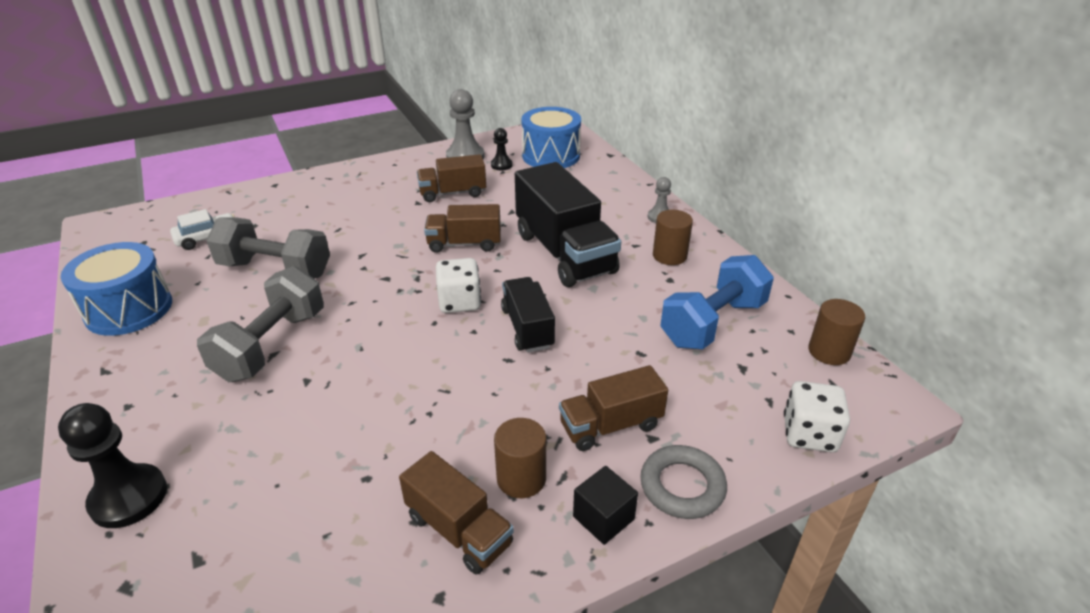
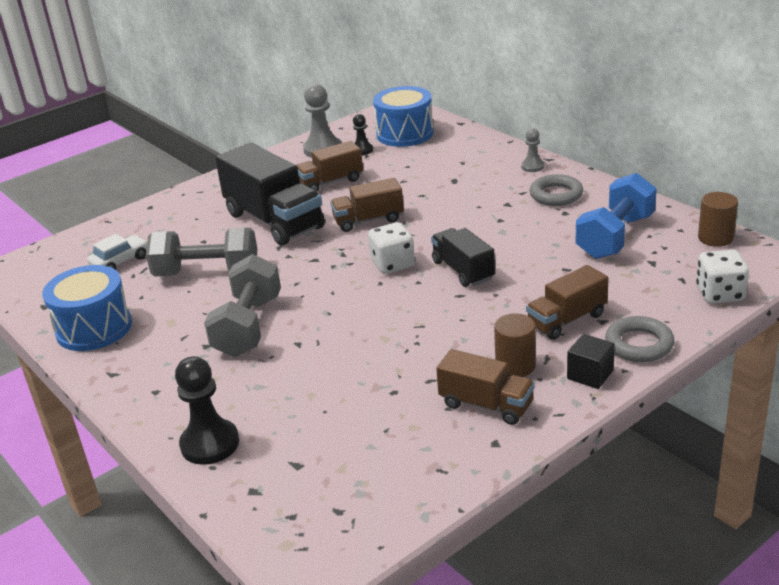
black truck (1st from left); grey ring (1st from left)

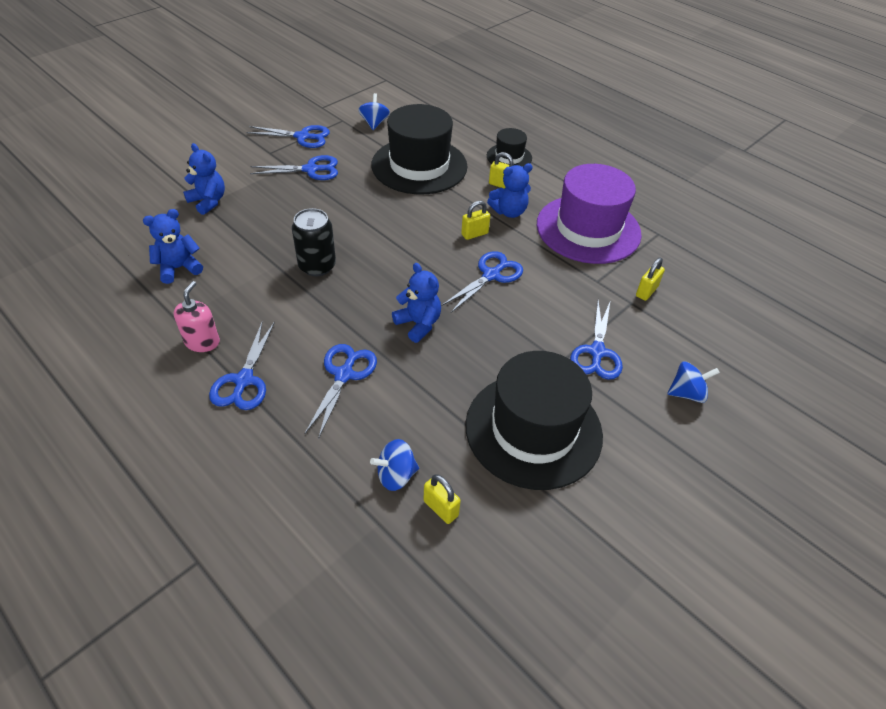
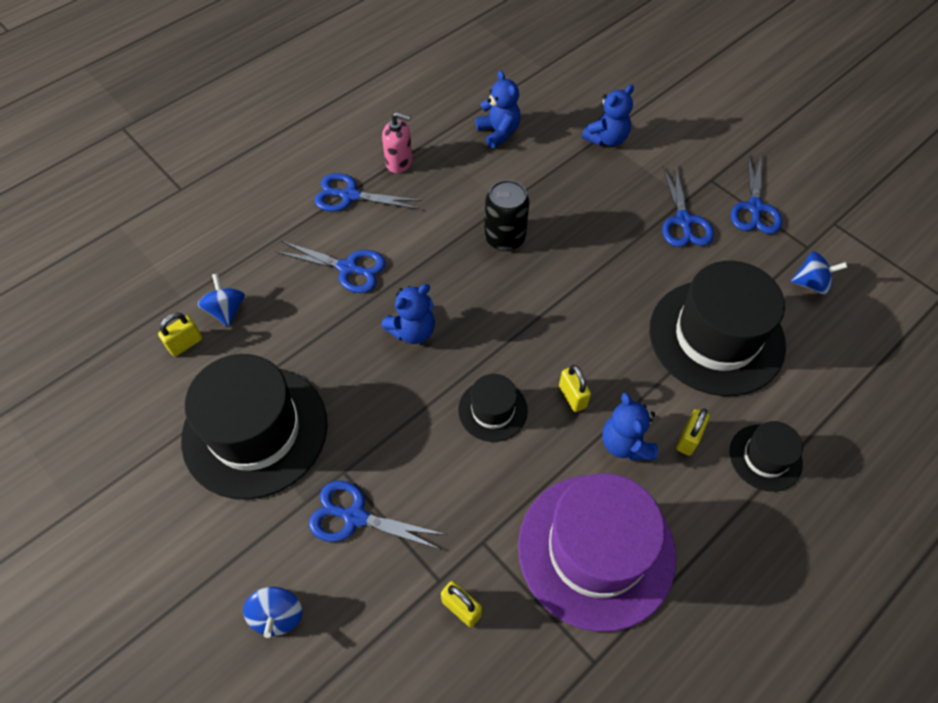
black hat (2nd from left)

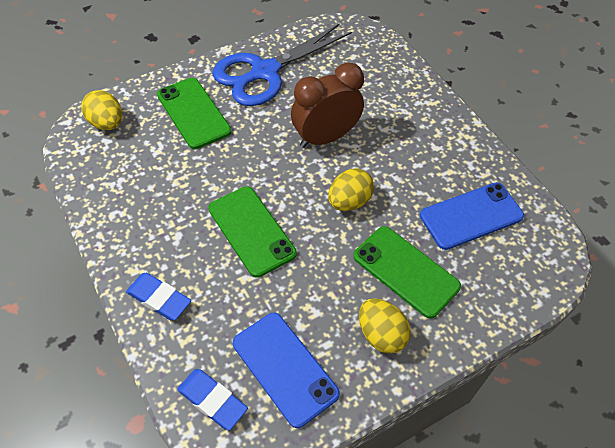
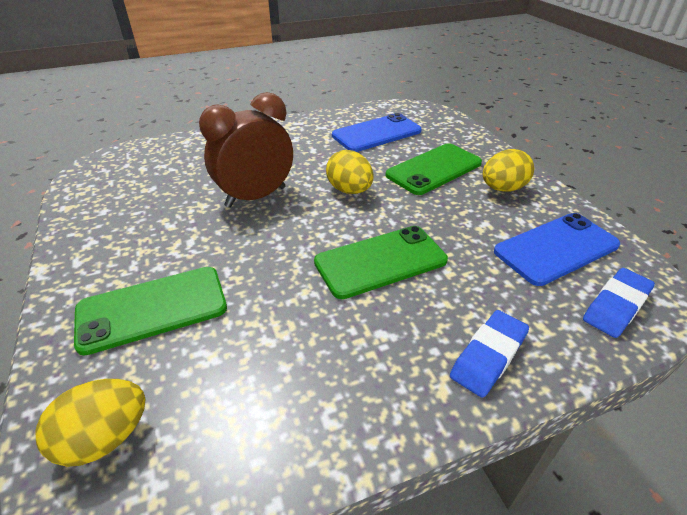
blue scissors; brown clock; blue phone (1st from left)

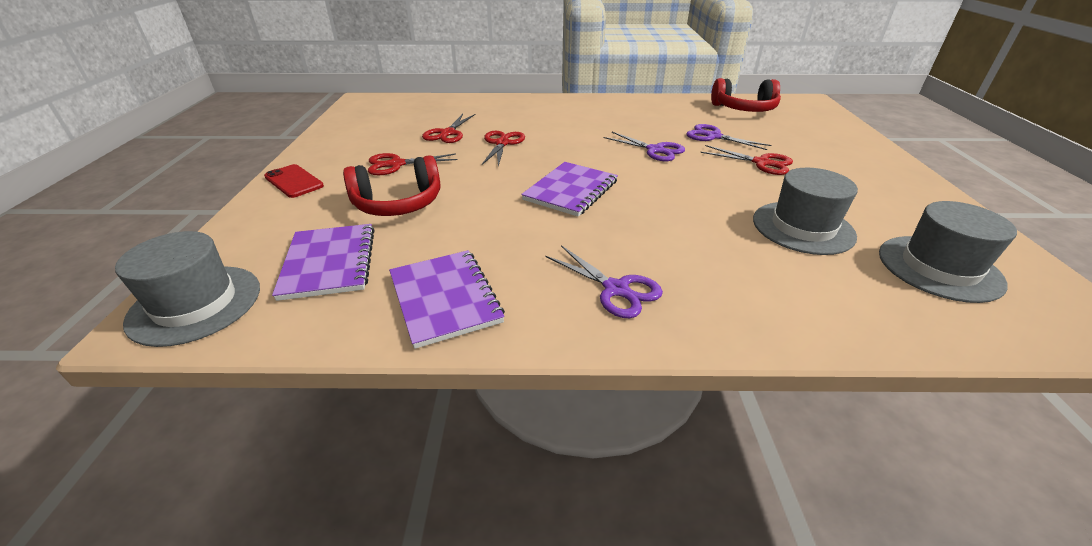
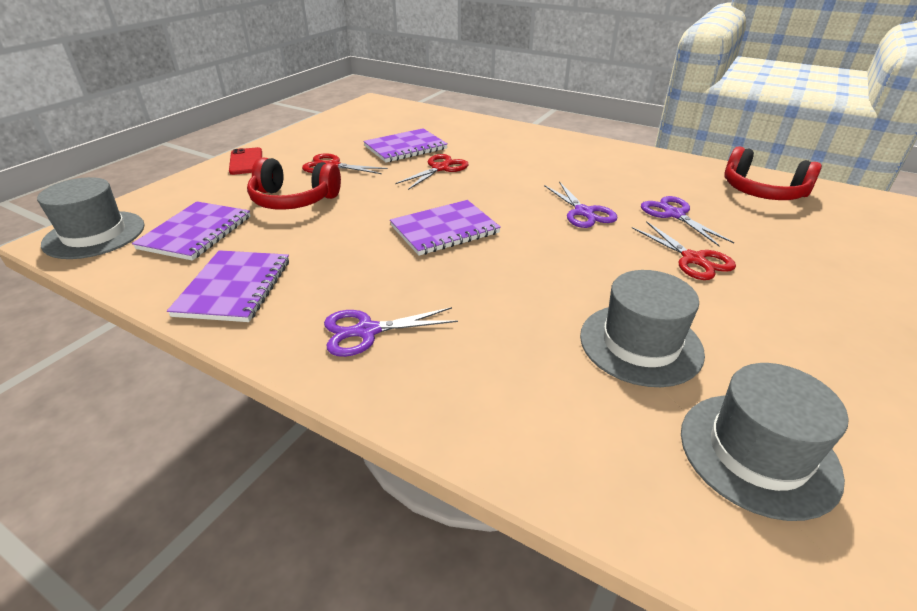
purple notebook (3rd from left); purple scissors (1st from left)

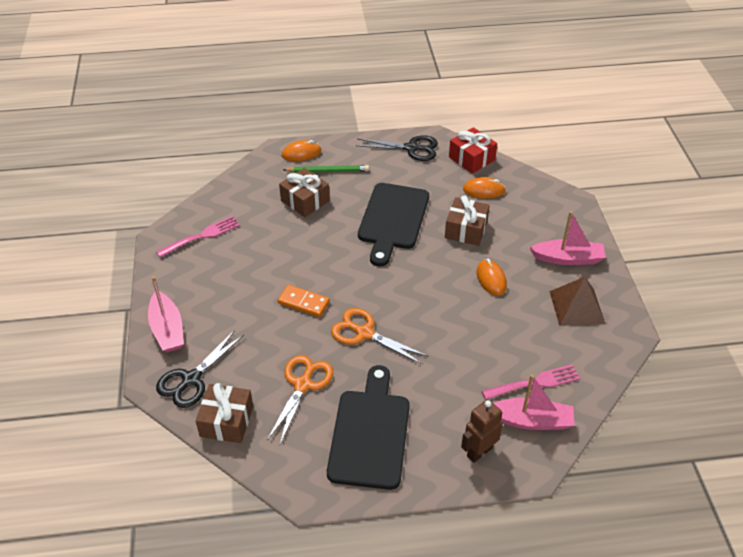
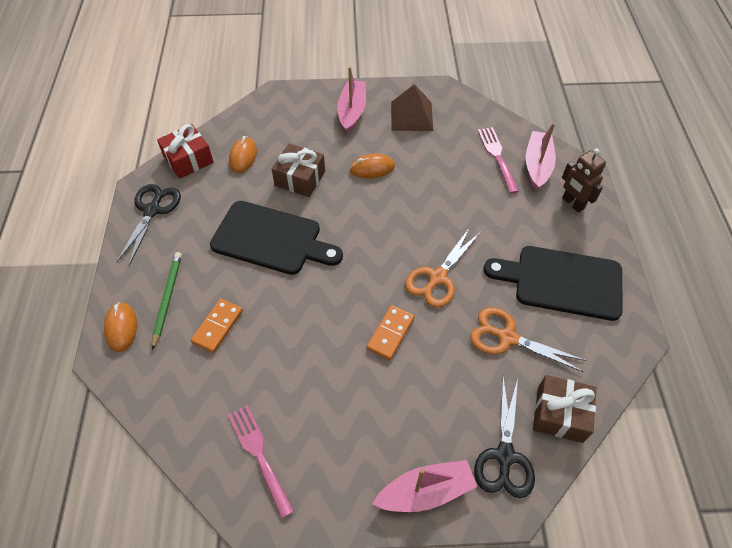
black scissors (2nd from left); orange domino (1st from left)

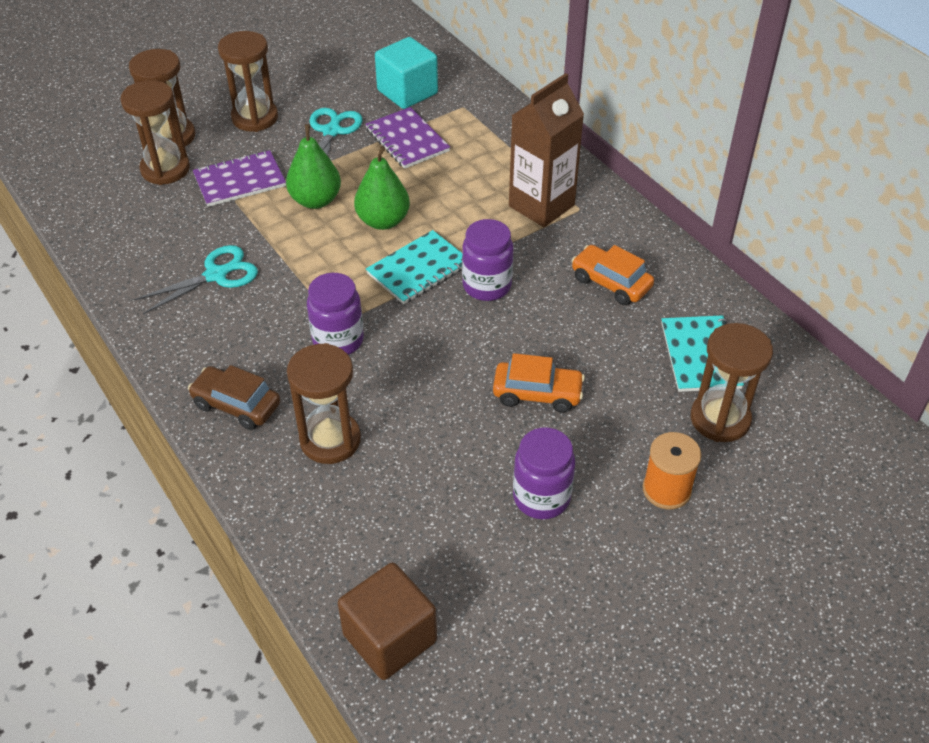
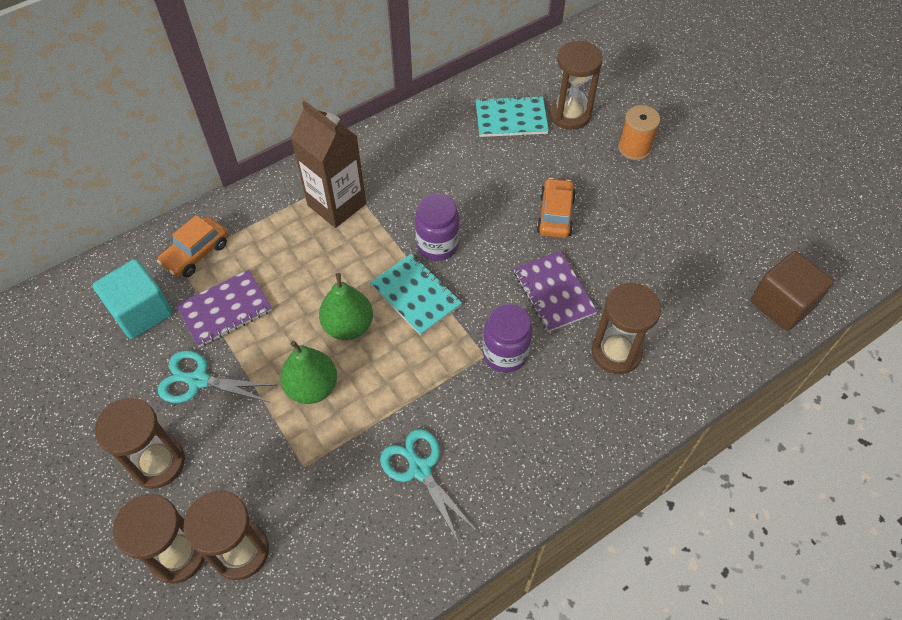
brown car; purple notebook (2nd from left); purple jar (3rd from left in the first image); orange car (1st from left)

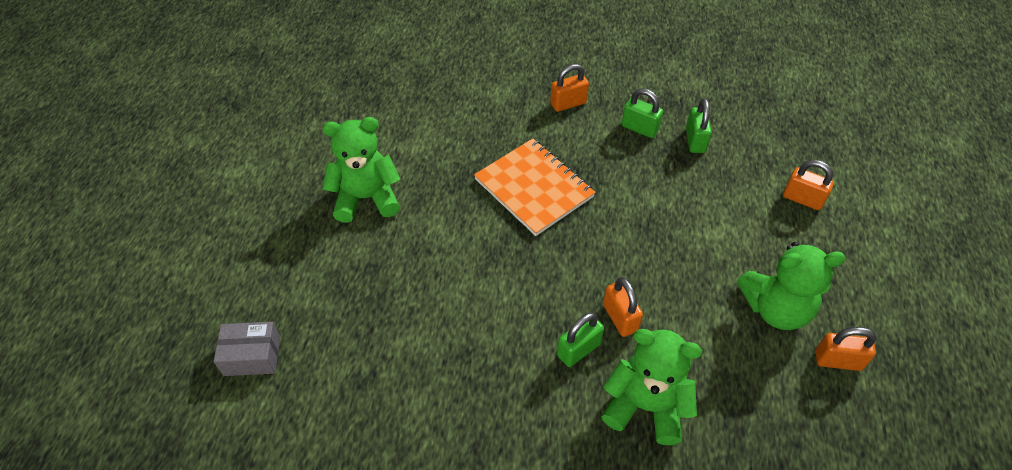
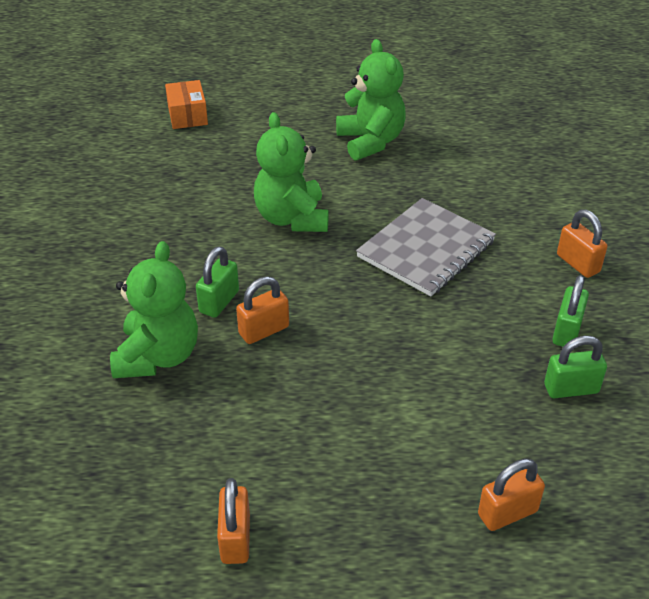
orange box; grey notebook; green padlock (1st from left); green teddy bear (2nd from left); orange padlock (3rd from left)

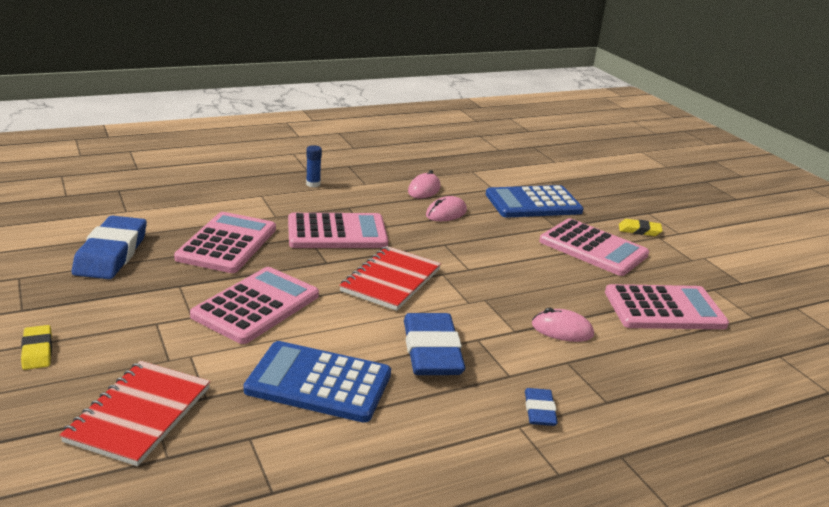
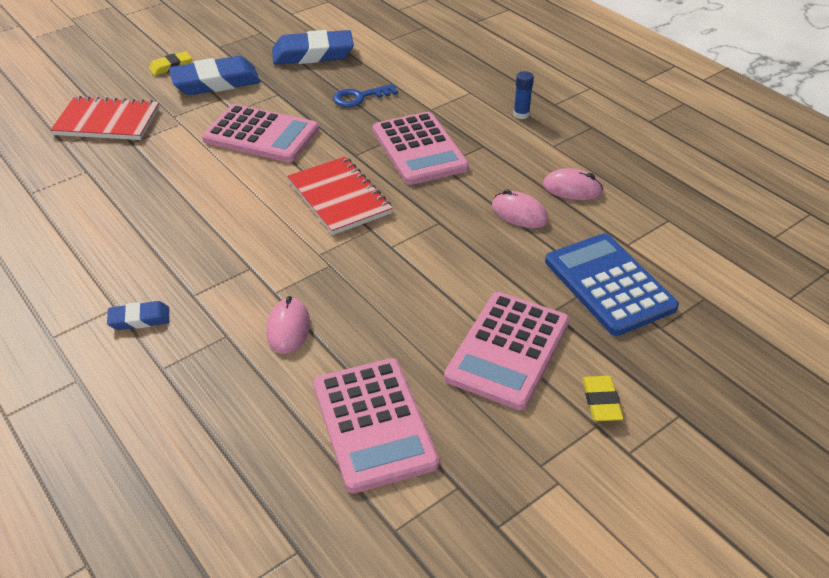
blue key; blue calculator (1st from left in the first image); red notebook (2nd from left); blue eraser (2nd from left)

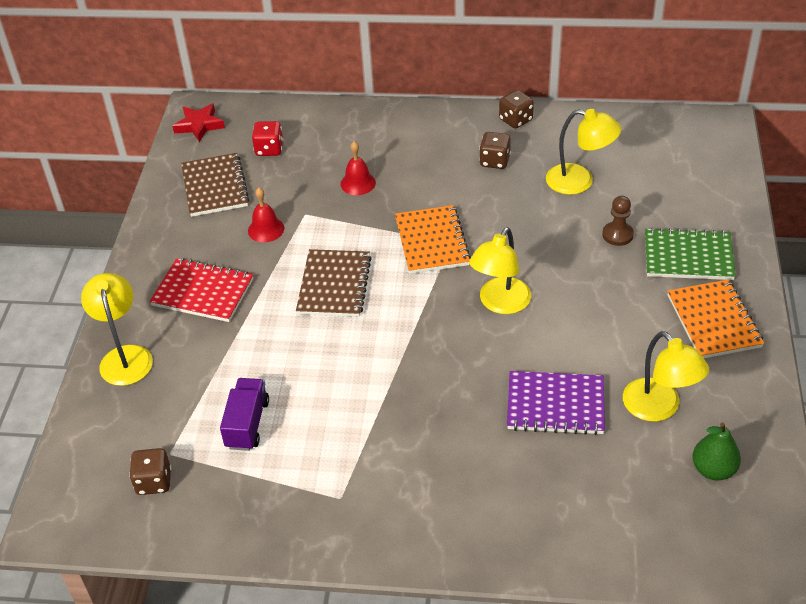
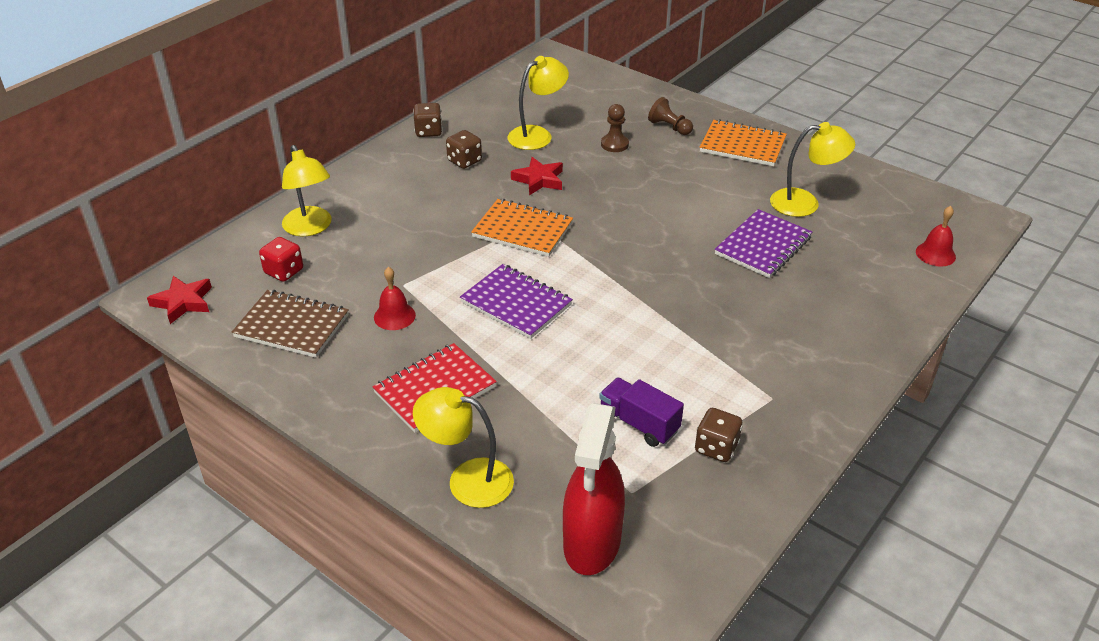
brown dice (3rd from left); purple notebook (1st from left); red bell (2nd from left); yellow lamp (1st from left); brown pawn (2nd from left); green pear; red star (2nd from left); red spray bottle

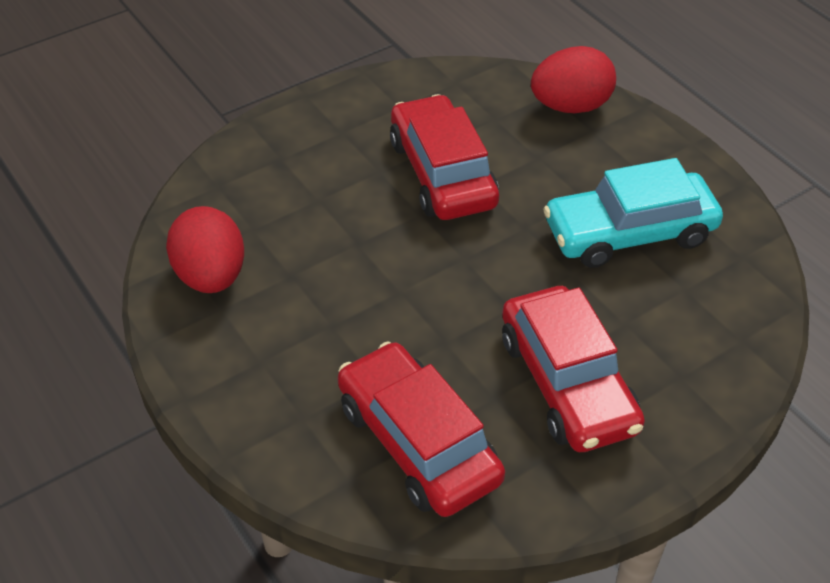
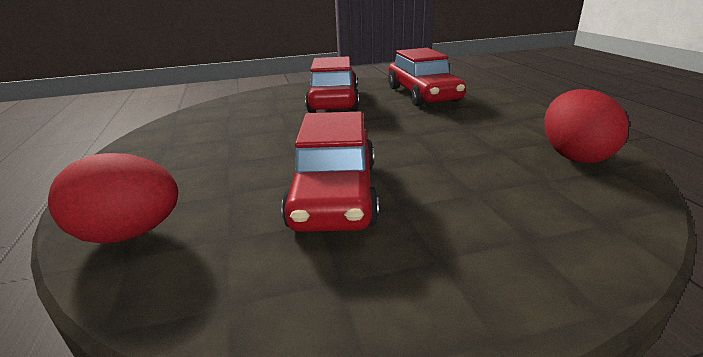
turquoise car

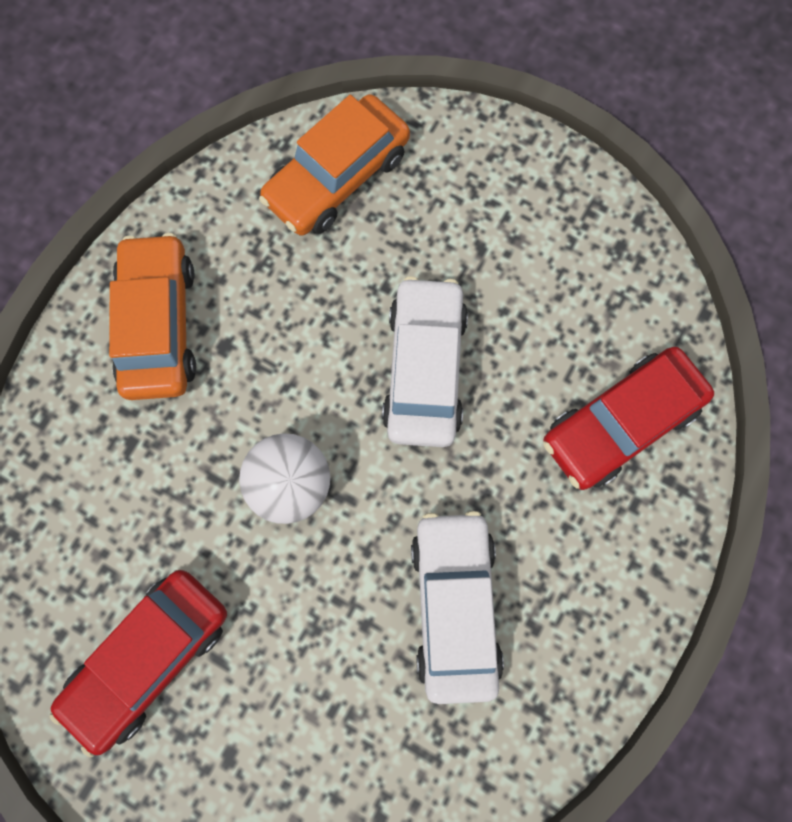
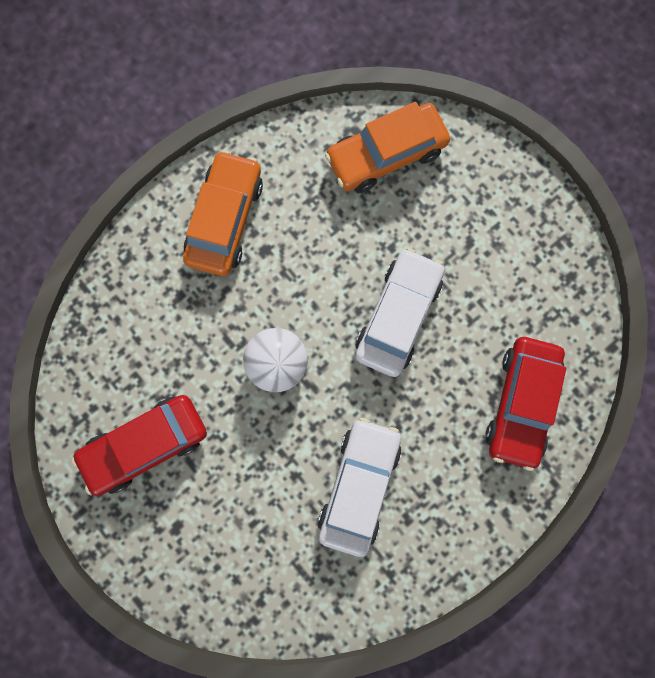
red car (2nd from left)

